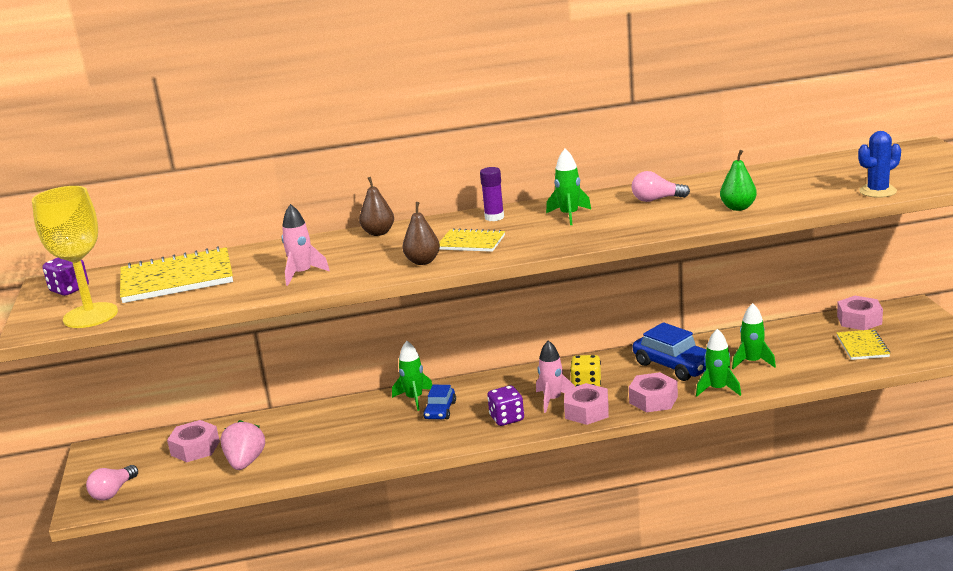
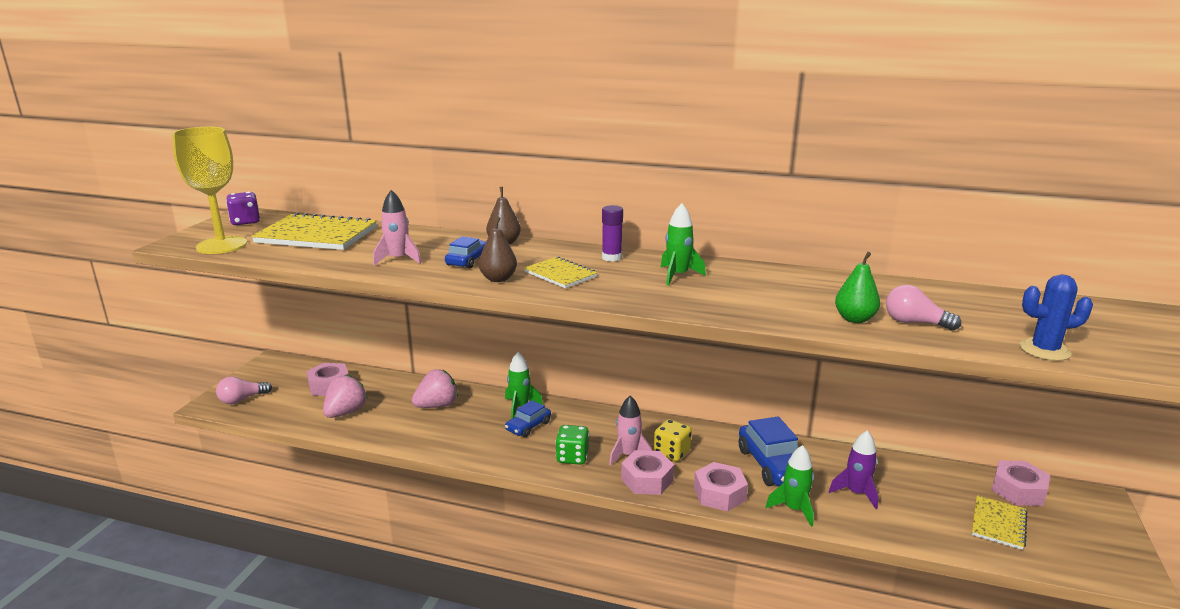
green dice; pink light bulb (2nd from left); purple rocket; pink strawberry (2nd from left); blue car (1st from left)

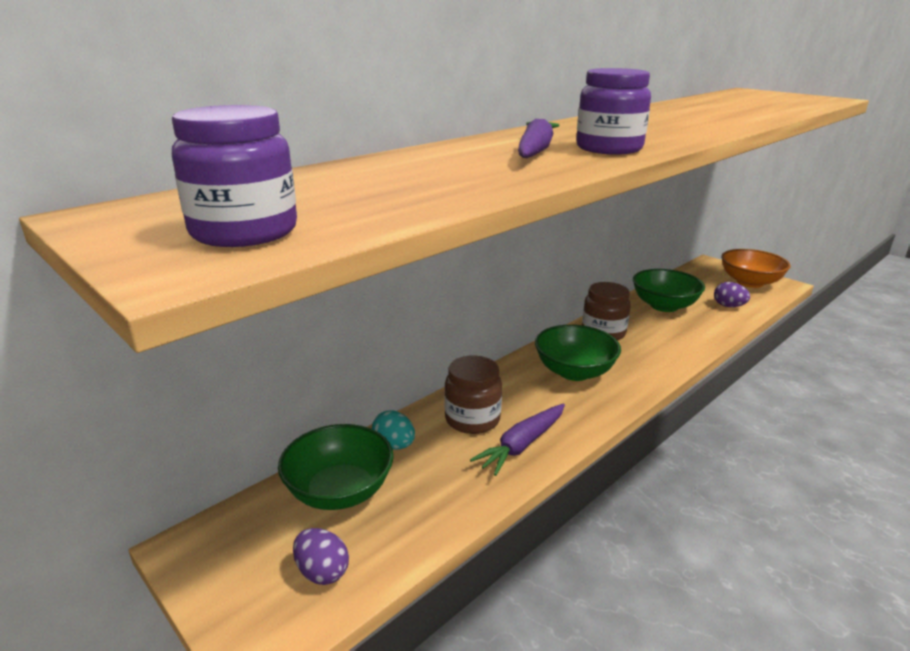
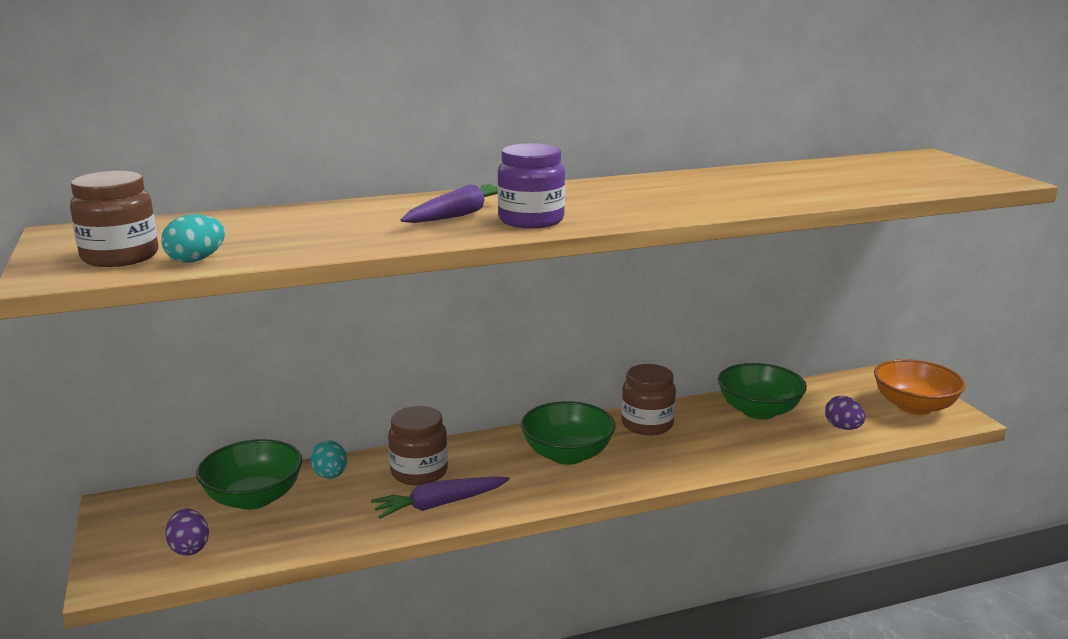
brown jar (1st from left); turquoise egg (1st from left)

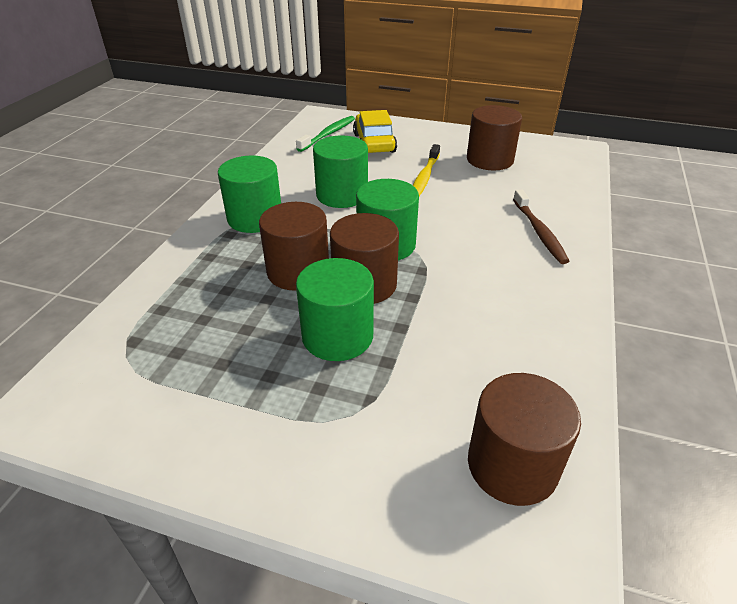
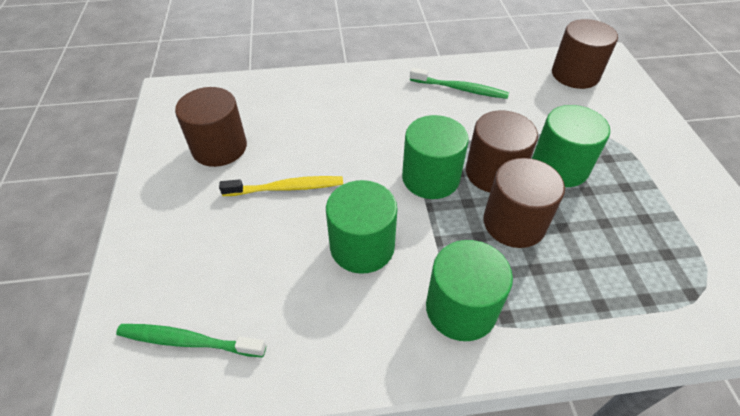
yellow car; brown toothbrush; green toothbrush (2nd from left)

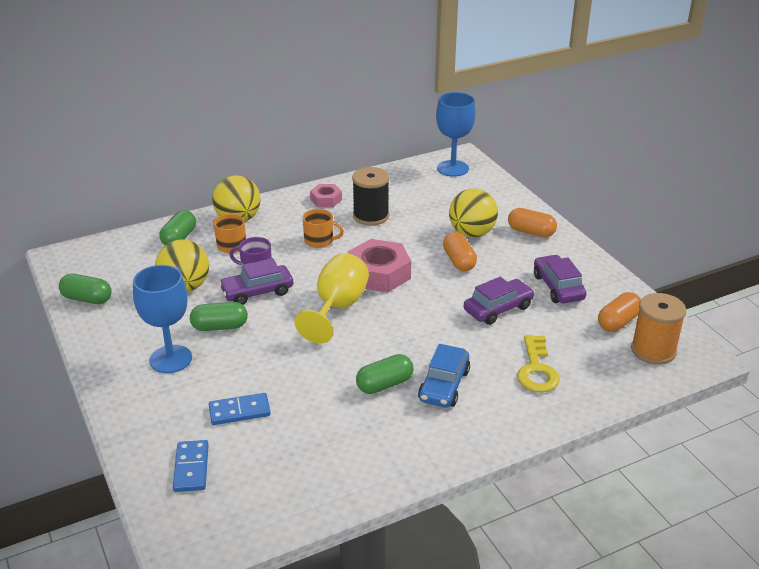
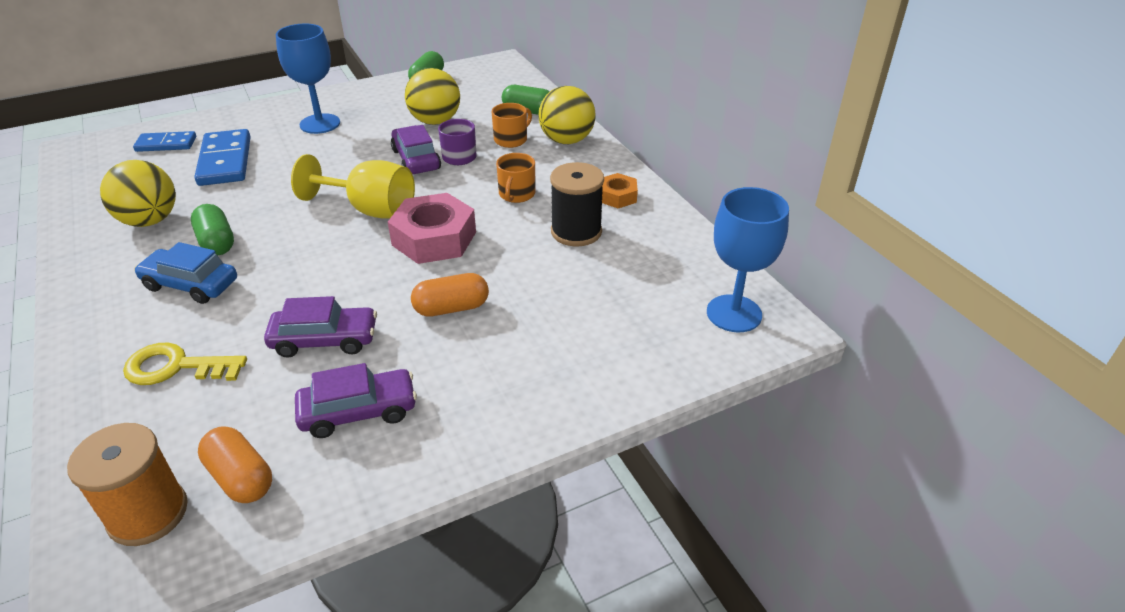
green capsule (3rd from left in the first image); blue domino (2nd from left); orange nut; yellow ball (1st from left); purple car (1st from left); orange capsule (2nd from left in the first image)

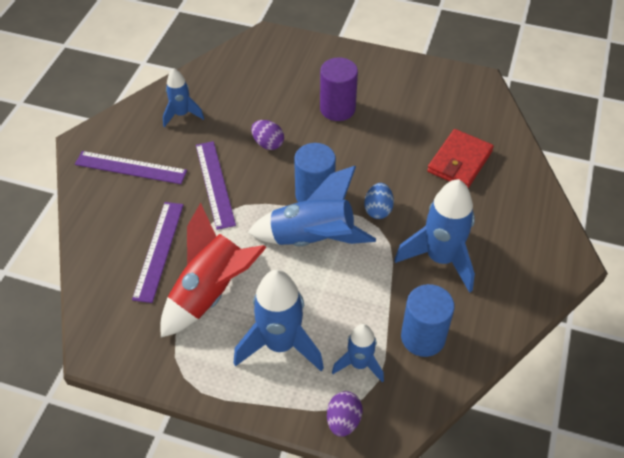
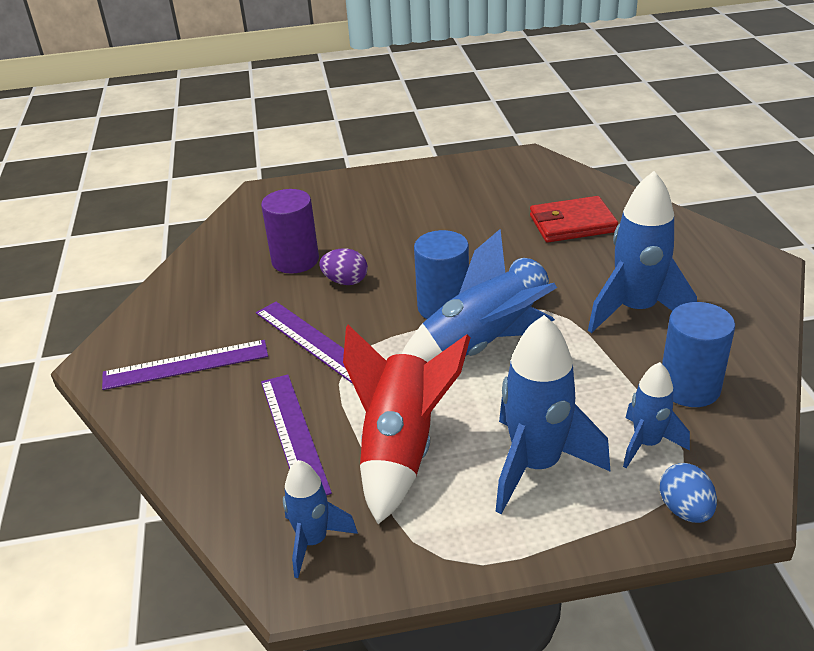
blue rocket (1st from left); purple cylinder; blue egg (2nd from left); red wallet

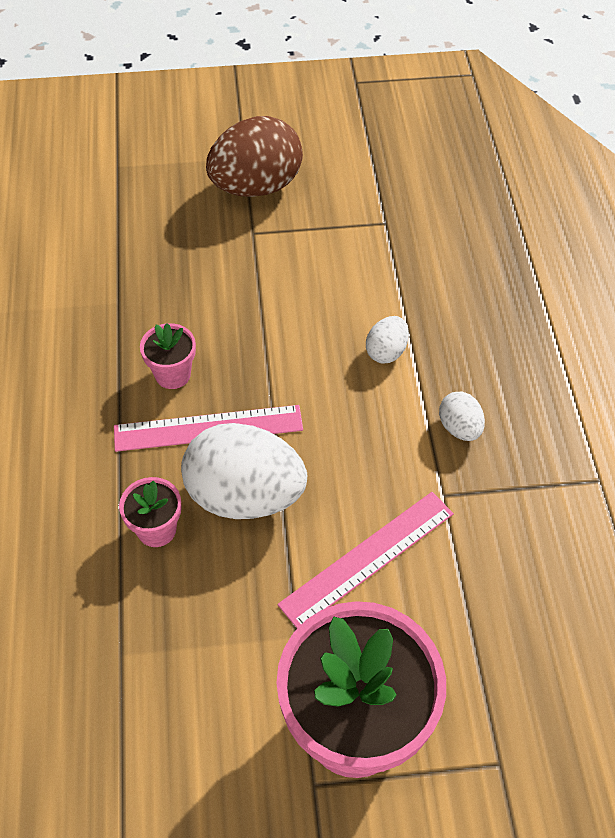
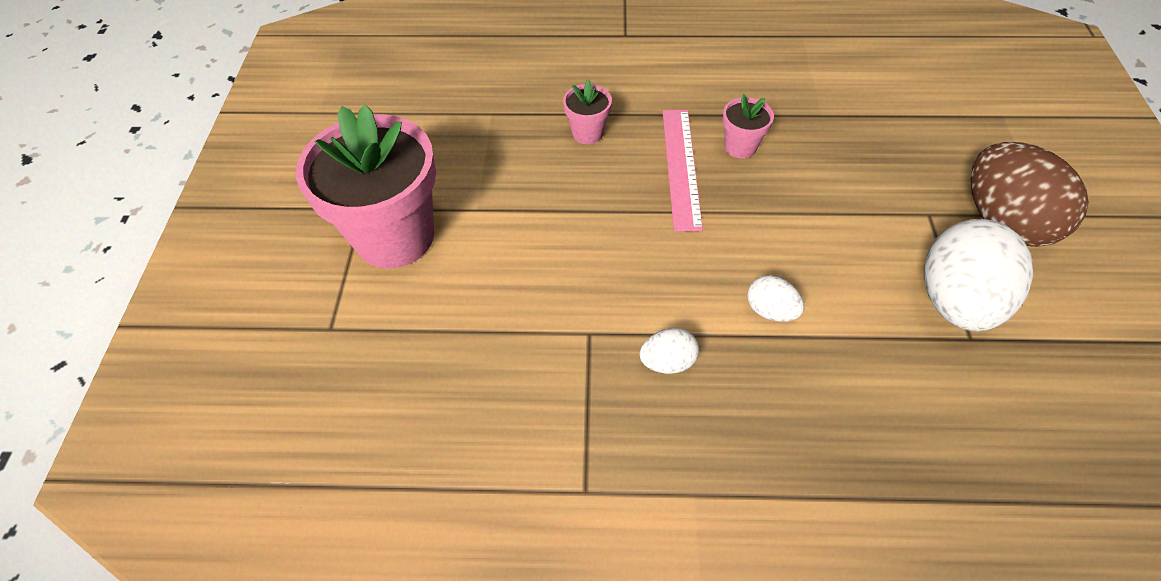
white egg (3rd from left); pink ruler (2nd from left in the first image)

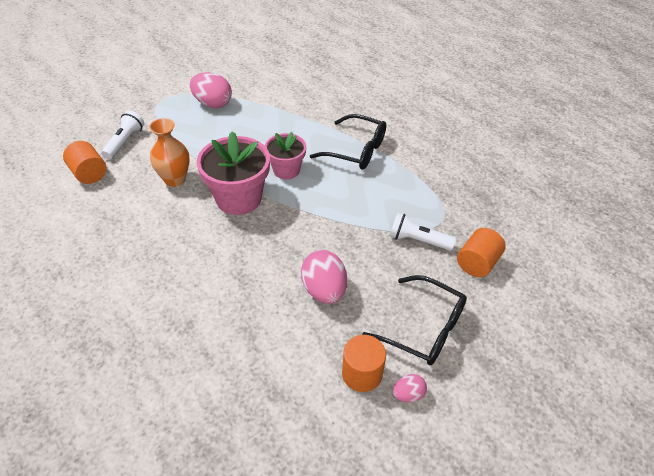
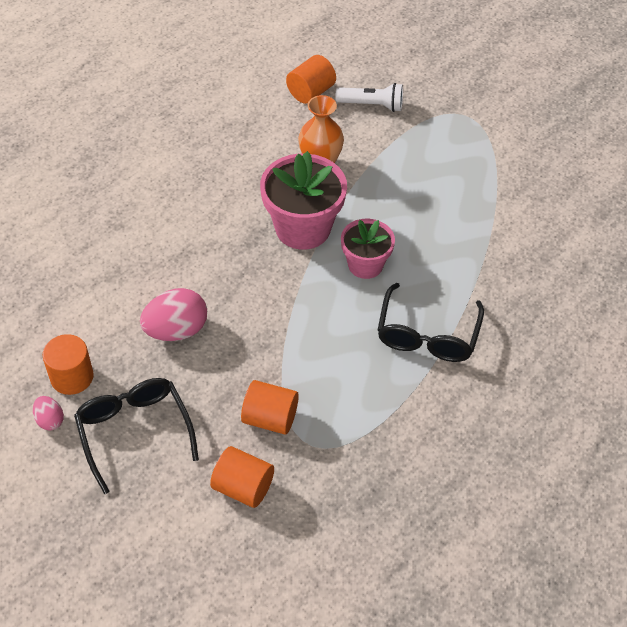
pink egg (1st from left in the first image); black glasses (1st from left); orange cylinder (3rd from left)

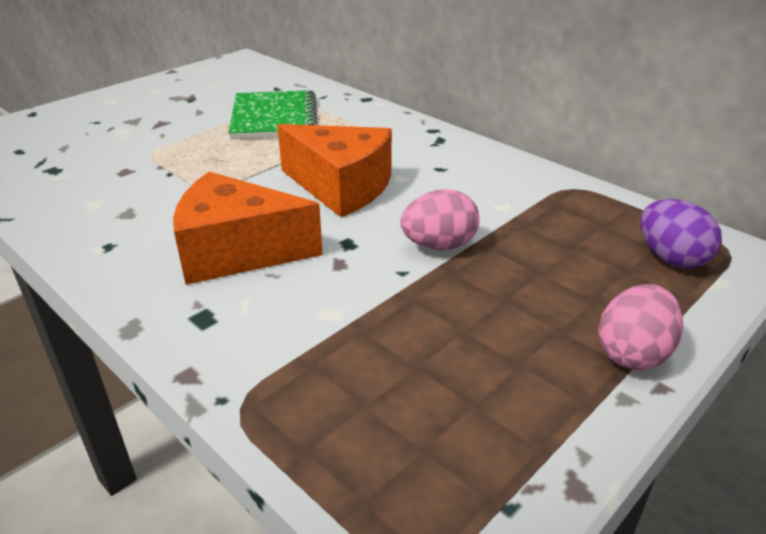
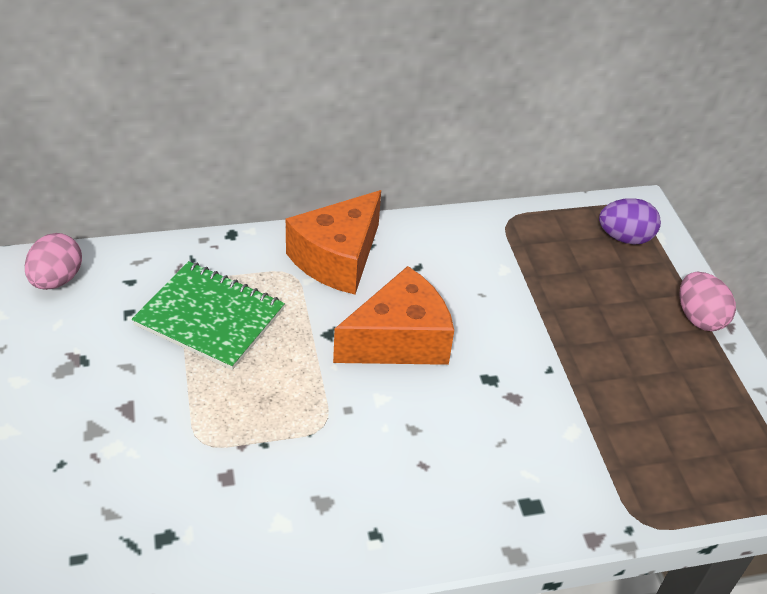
orange cheese (1st from left); pink egg (1st from left)

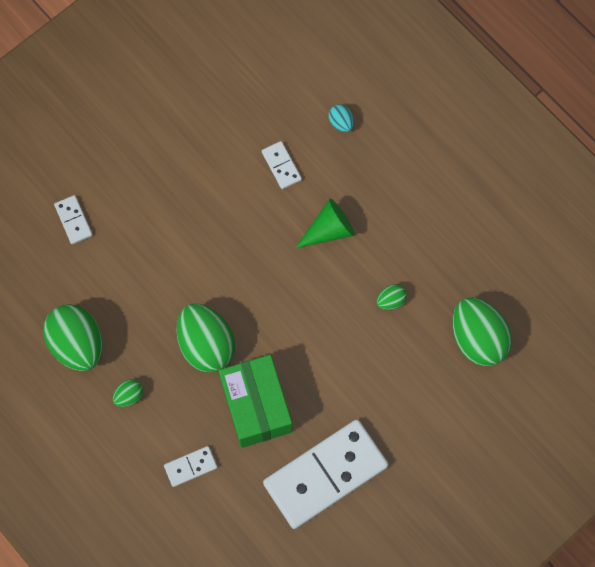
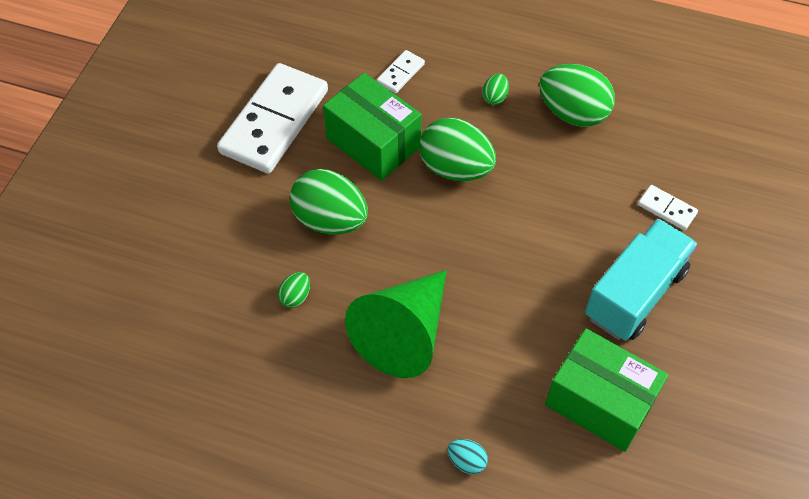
white domino (3rd from left in the first image); green cone; green egg (2nd from left); green box (2nd from left); turquoise truck

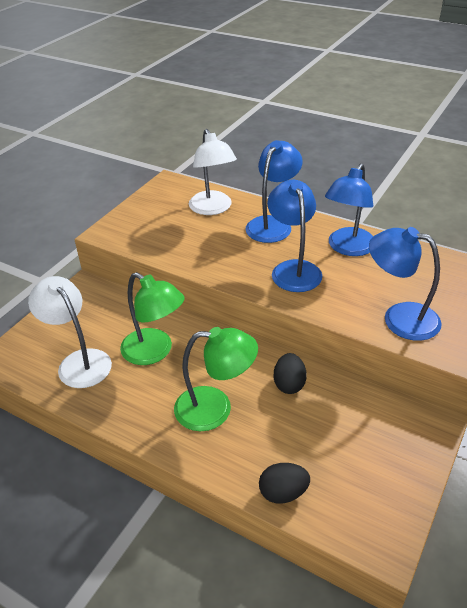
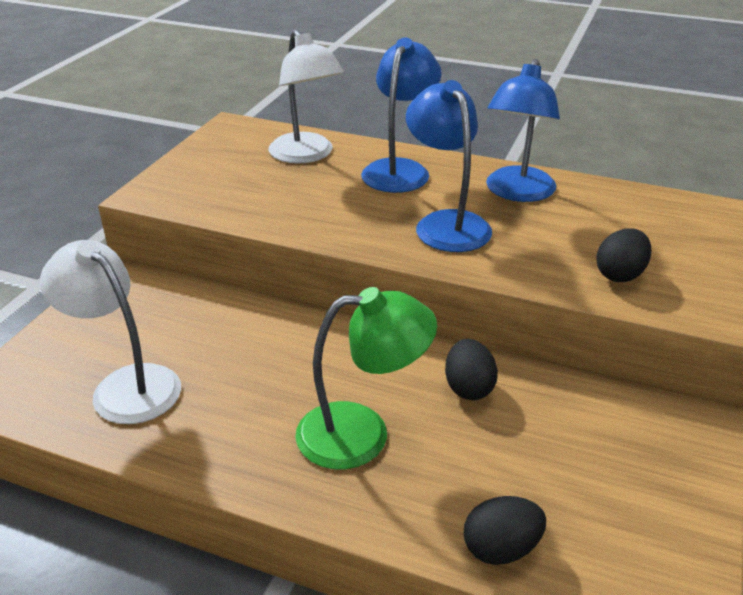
green lamp (1st from left in the first image); black egg (3rd from left)

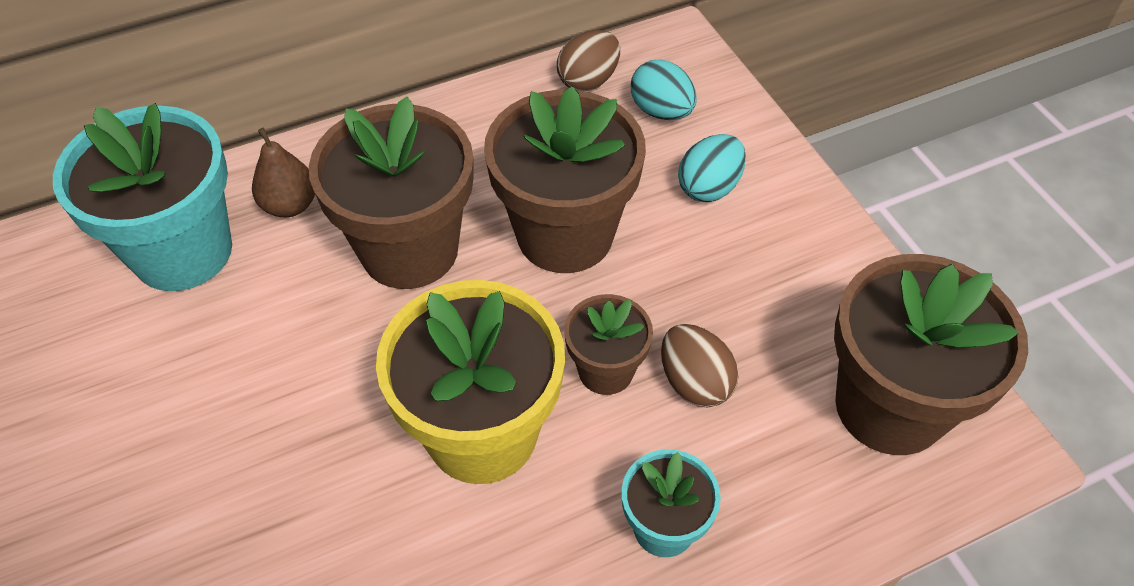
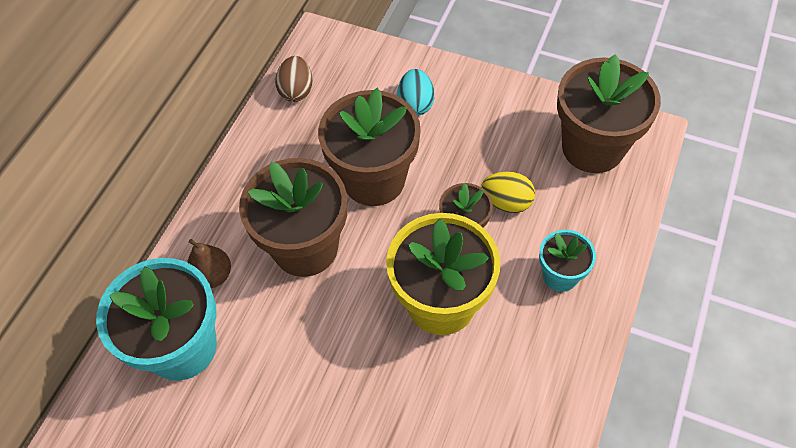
turquoise egg (1st from left in the first image); yellow egg

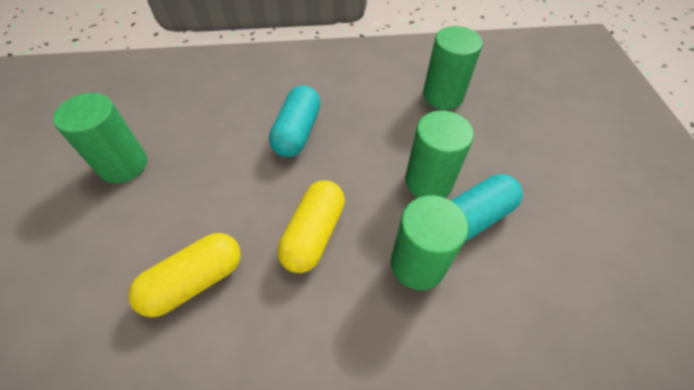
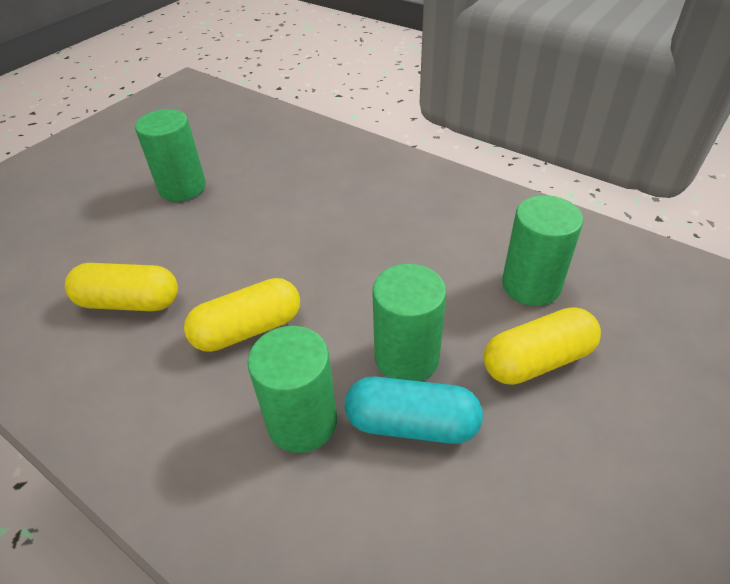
turquoise capsule (1st from left in the first image); yellow capsule (3rd from left)

